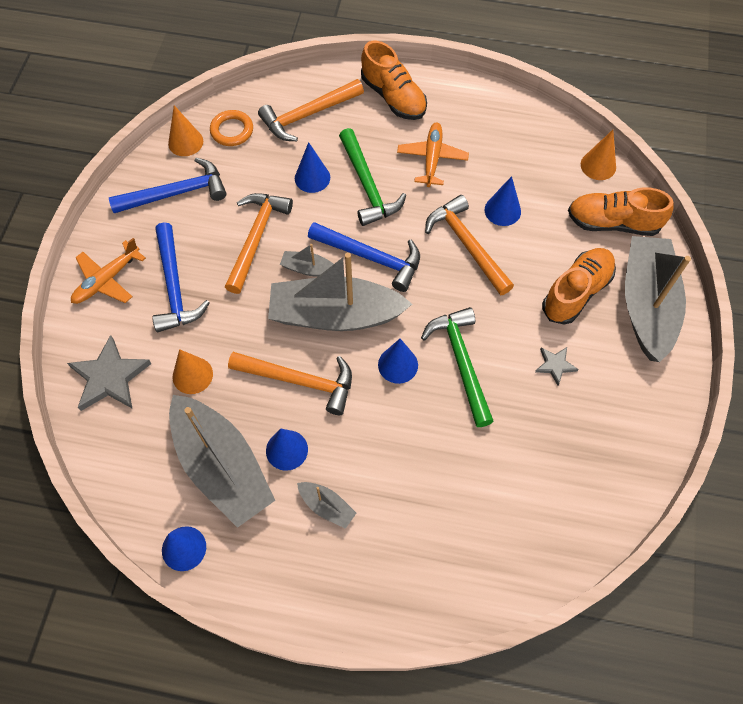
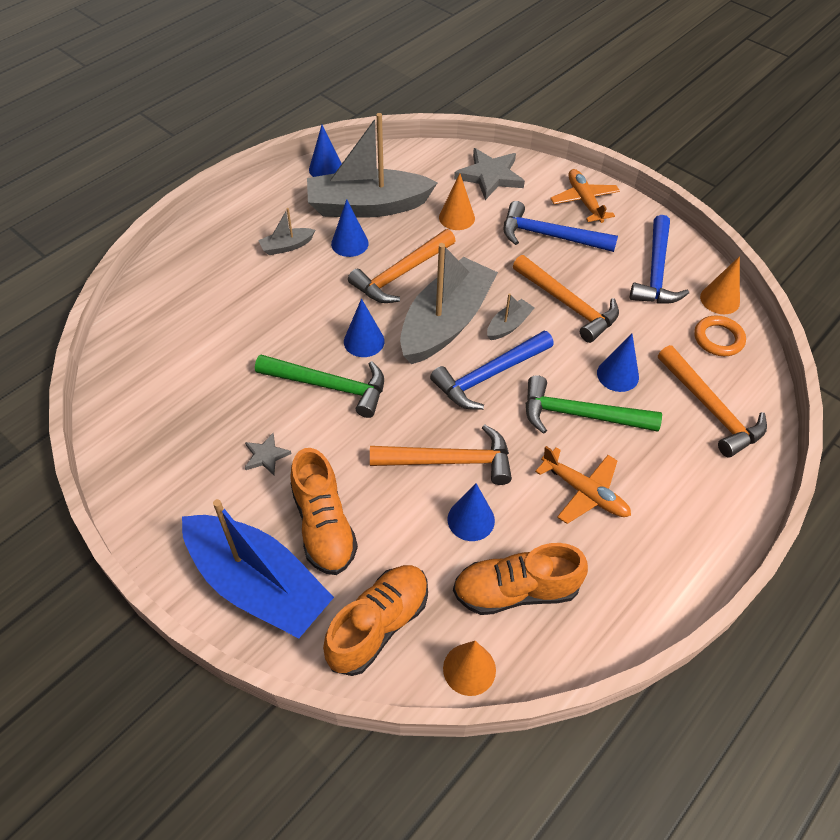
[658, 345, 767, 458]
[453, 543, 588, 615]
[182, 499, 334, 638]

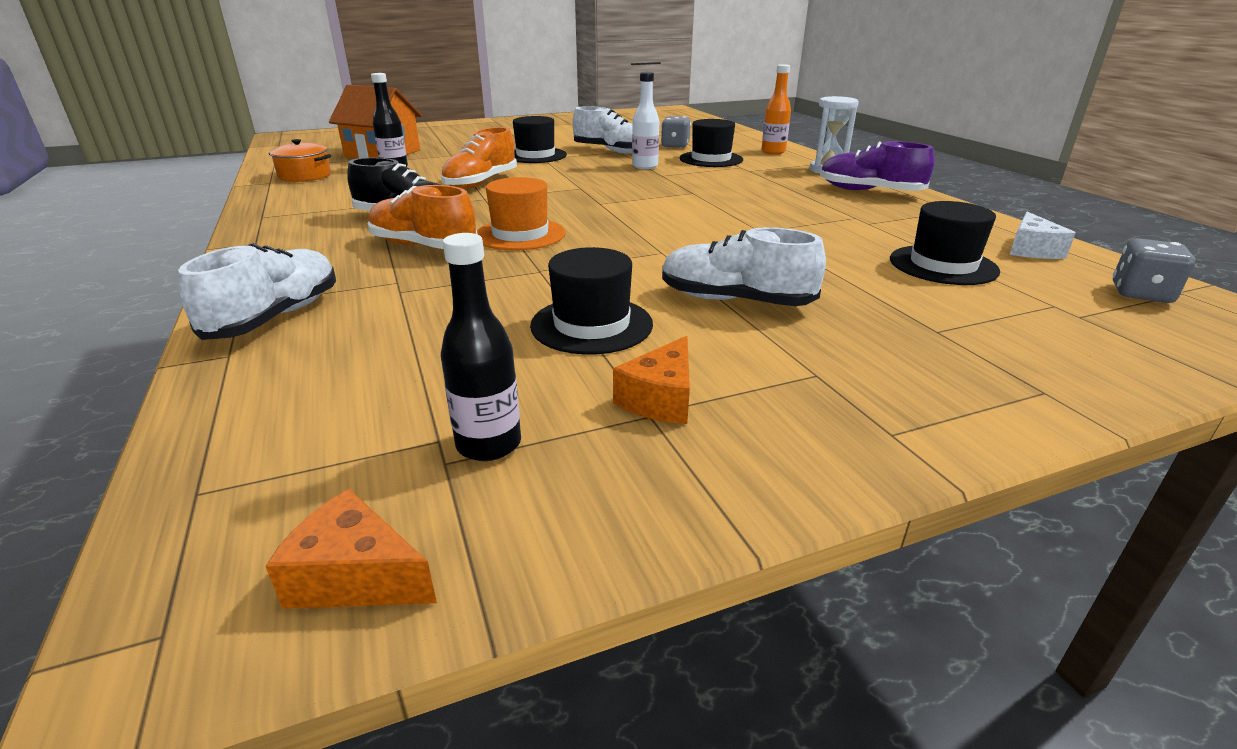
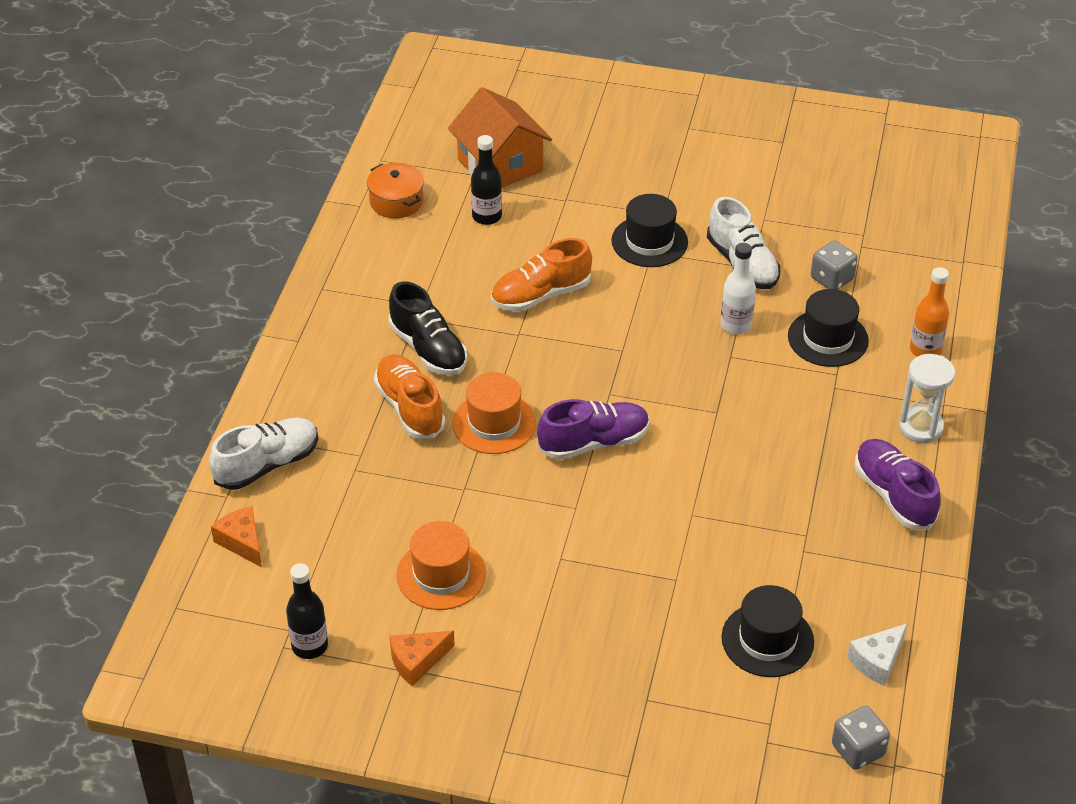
[211, 506, 262, 567]
[396, 521, 486, 610]
[662, 227, 826, 306] (first image)
[537, 399, 650, 460]

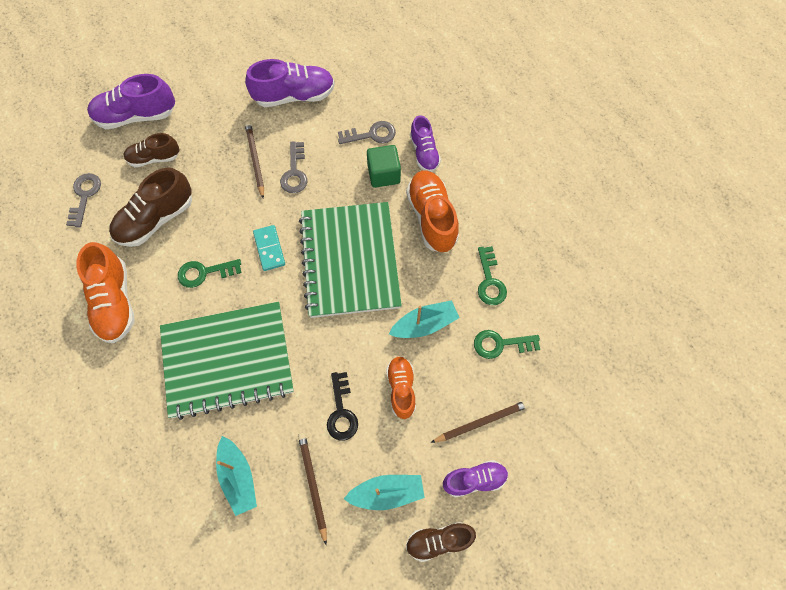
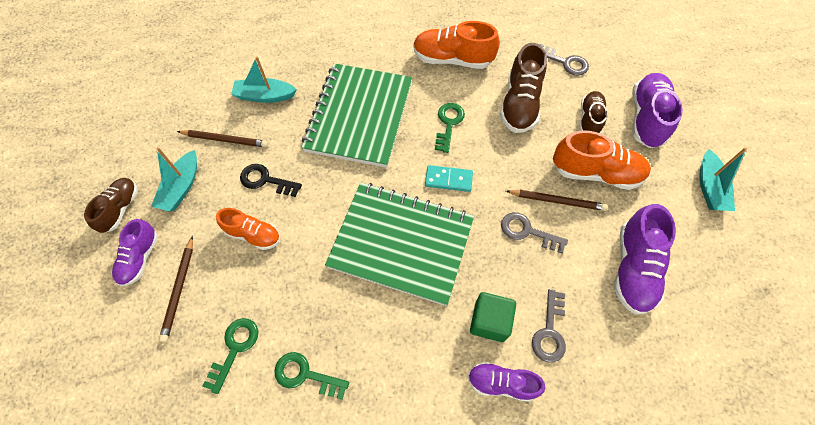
[500, 43, 547, 133]
[699, 147, 747, 211]
[553, 130, 651, 190]

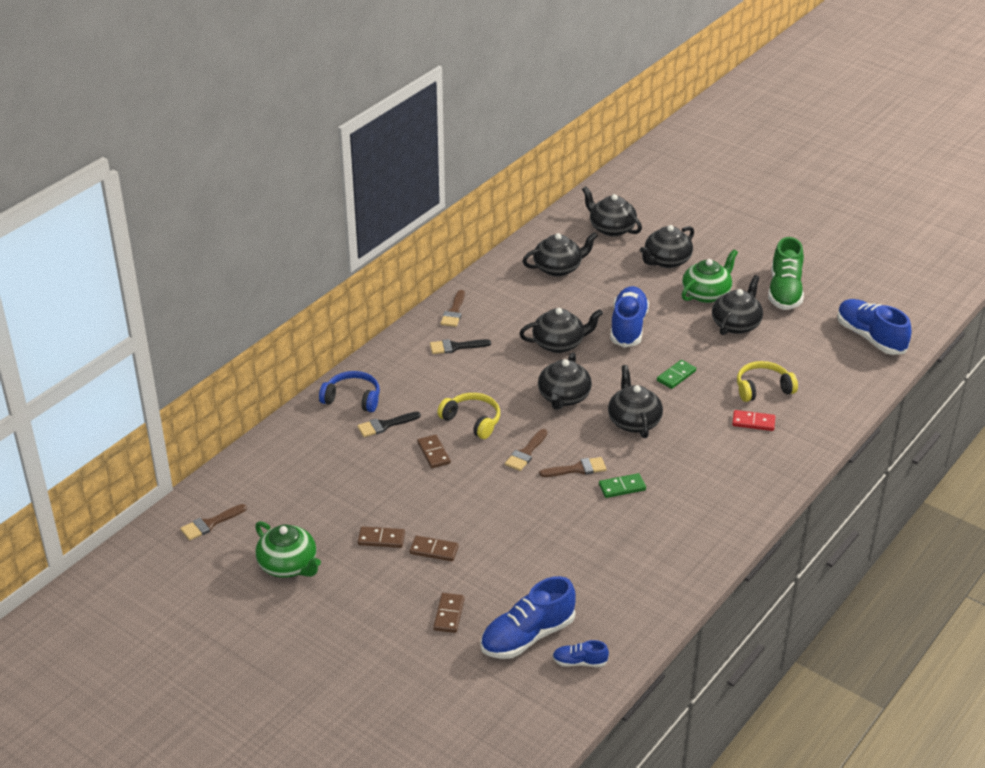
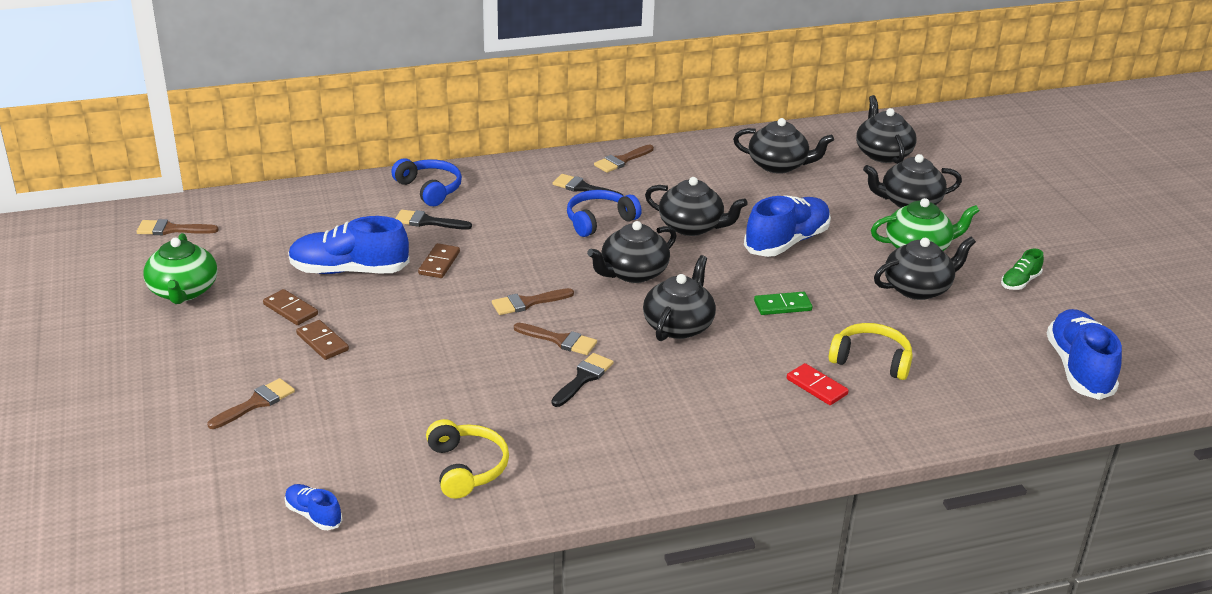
[207, 378, 295, 429]
[426, 419, 509, 499]
[288, 216, 410, 274]
[552, 353, 613, 407]
[1001, 249, 1044, 290]
[567, 190, 642, 237]

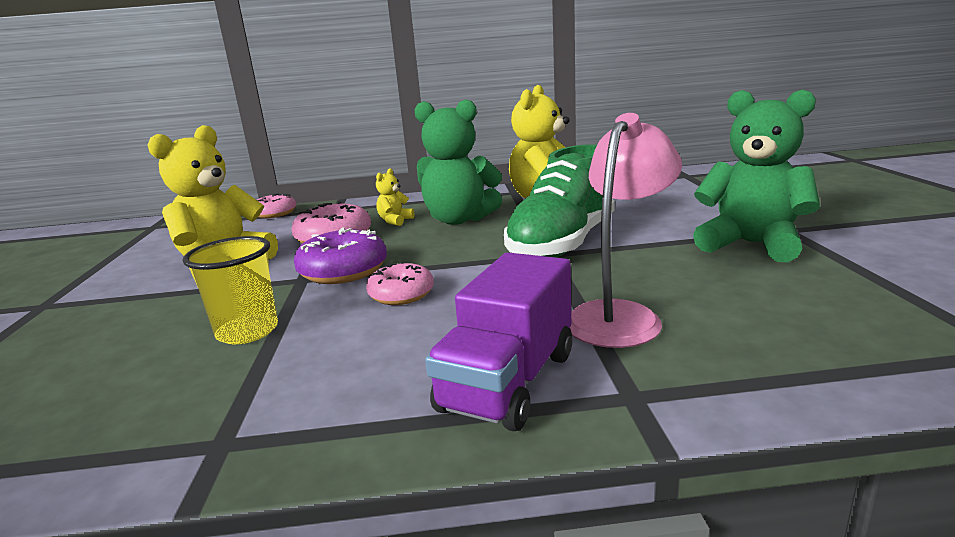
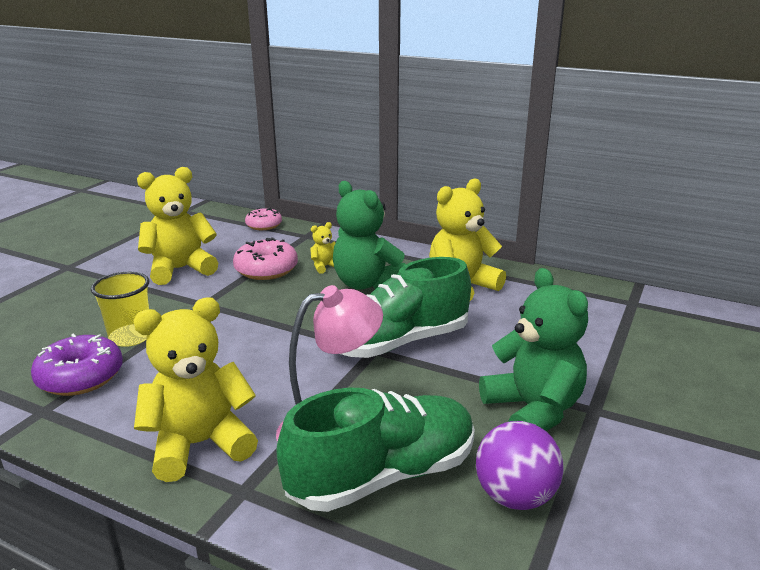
[31, 333, 123, 396]
[366, 261, 434, 305] (first image)
[133, 297, 258, 482]
[276, 388, 475, 512]
[476, 421, 564, 510]

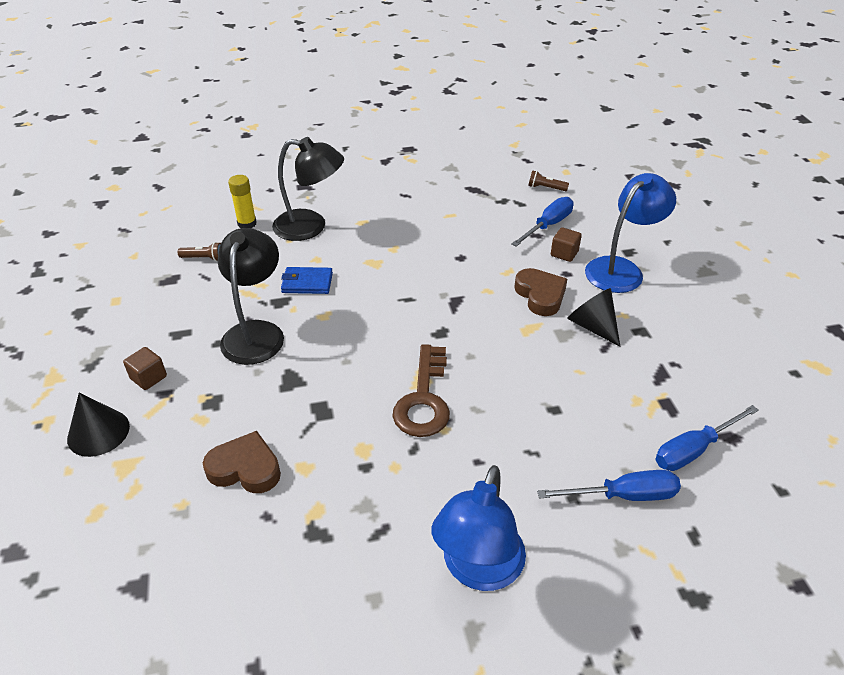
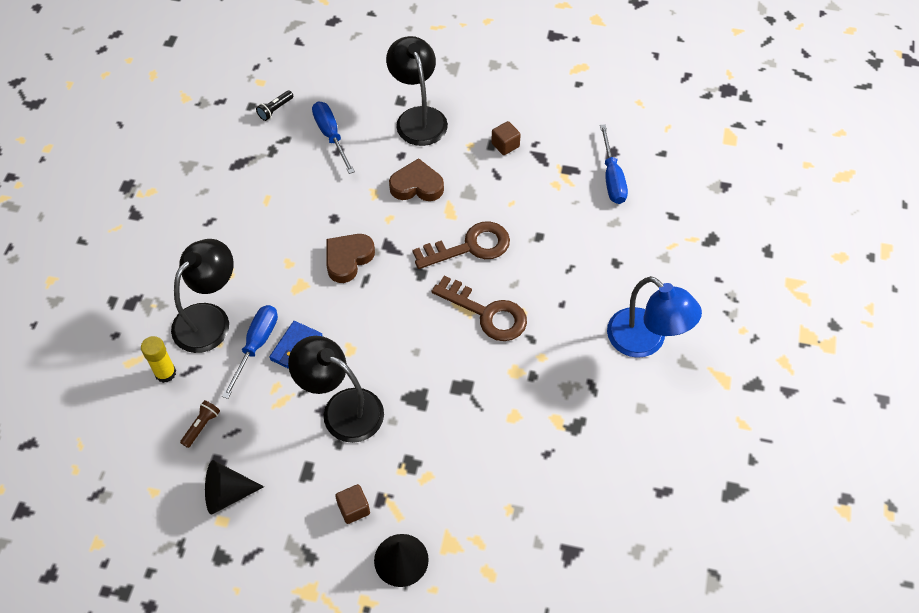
[326, 234, 375, 283]
[256, 90, 293, 121]
[222, 305, 278, 399]
[491, 121, 521, 155]
[205, 460, 264, 514]
[386, 36, 448, 146]
[412, 221, 510, 269]

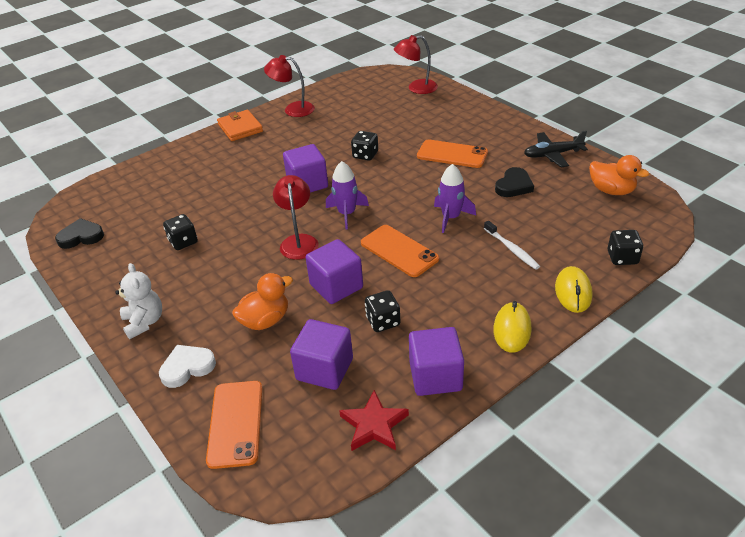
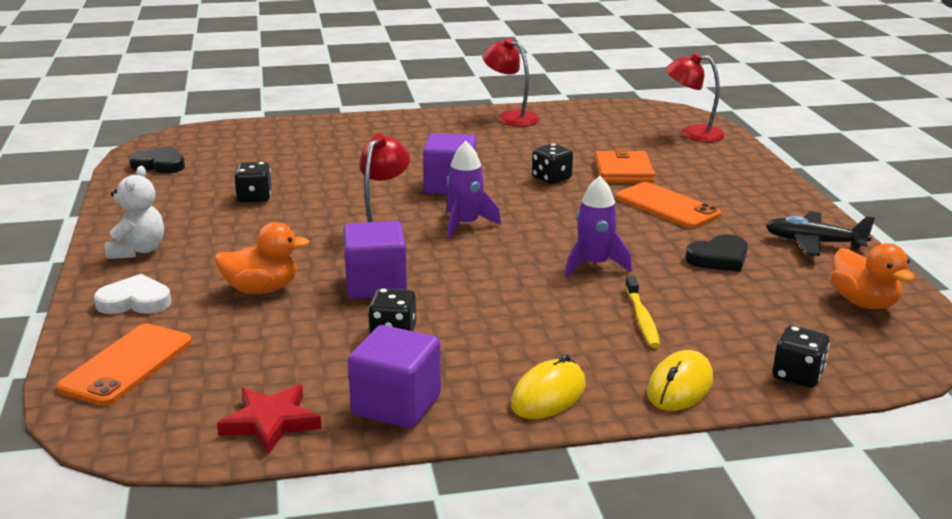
[595, 148, 655, 183]
[290, 319, 353, 390] (first image)
[361, 225, 439, 277] (first image)
[625, 276, 660, 348]

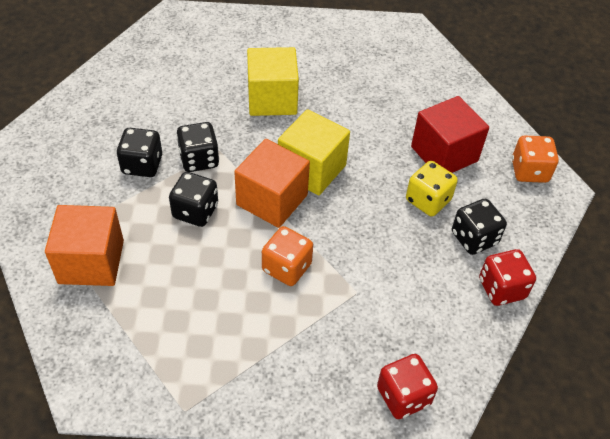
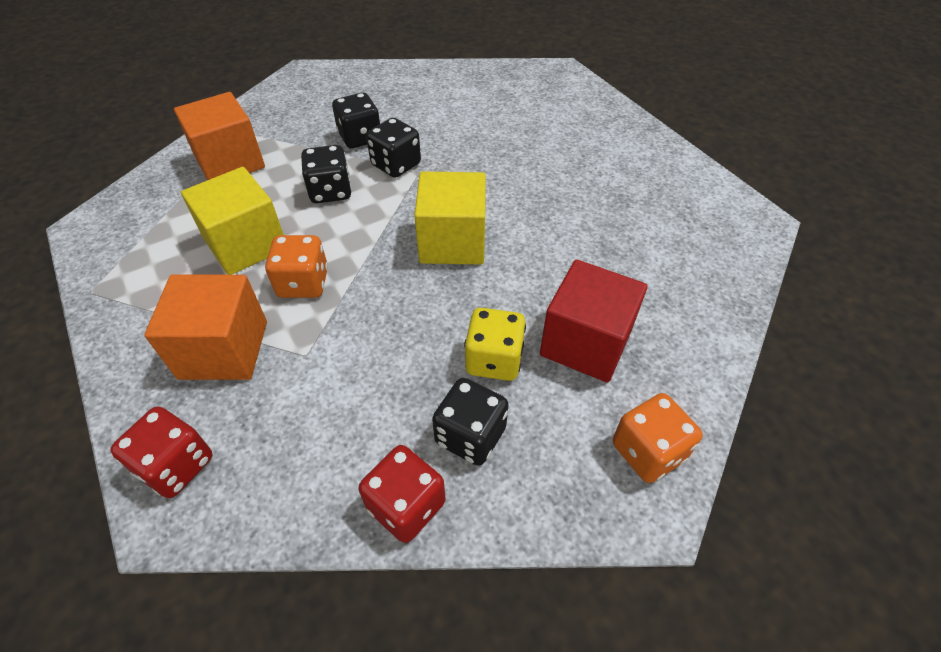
[144, 274, 267, 380]
[181, 167, 284, 275]

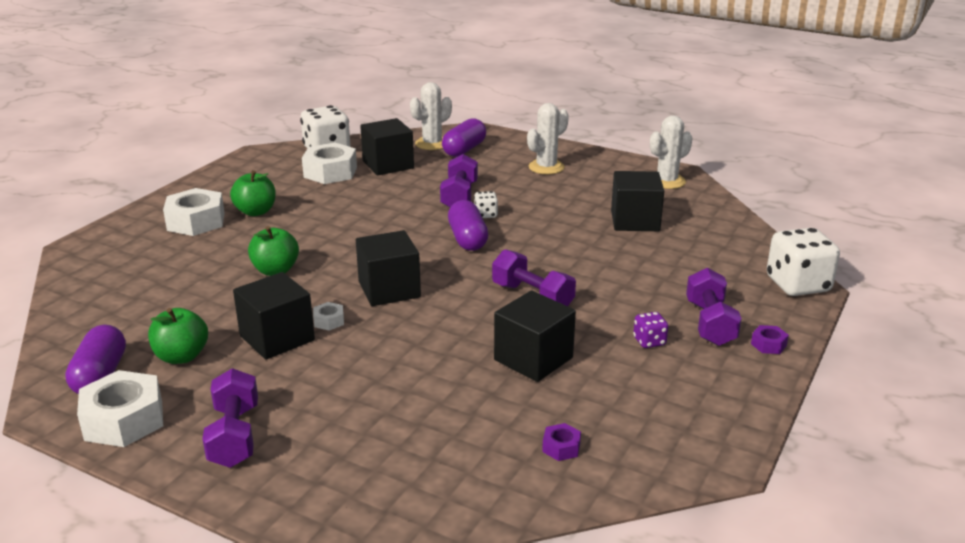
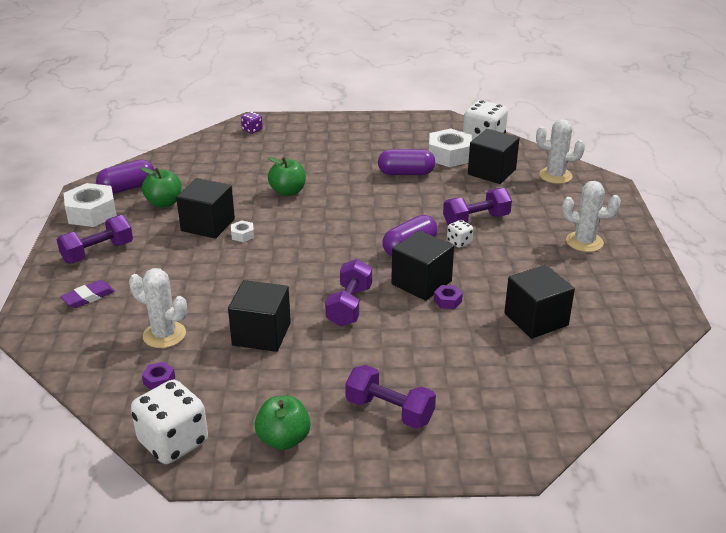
[163, 188, 225, 236] (first image)
[255, 396, 311, 450]
[391, 230, 454, 301]
[378, 149, 435, 175]
[241, 112, 263, 134]
[129, 268, 187, 348]
[345, 365, 436, 429]
[434, 285, 463, 309]
[131, 379, 208, 464]
[60, 280, 115, 308]

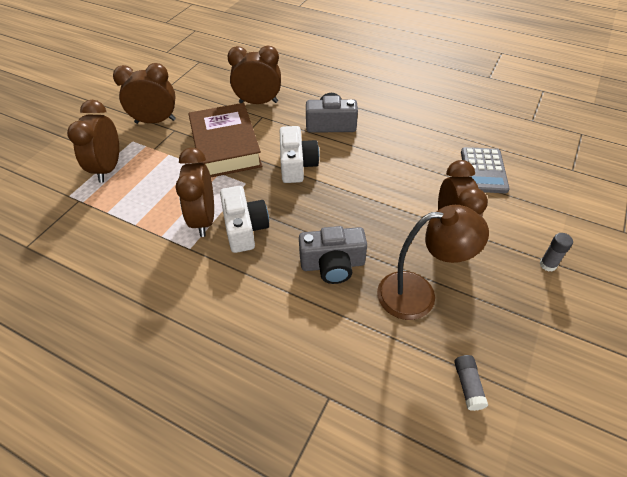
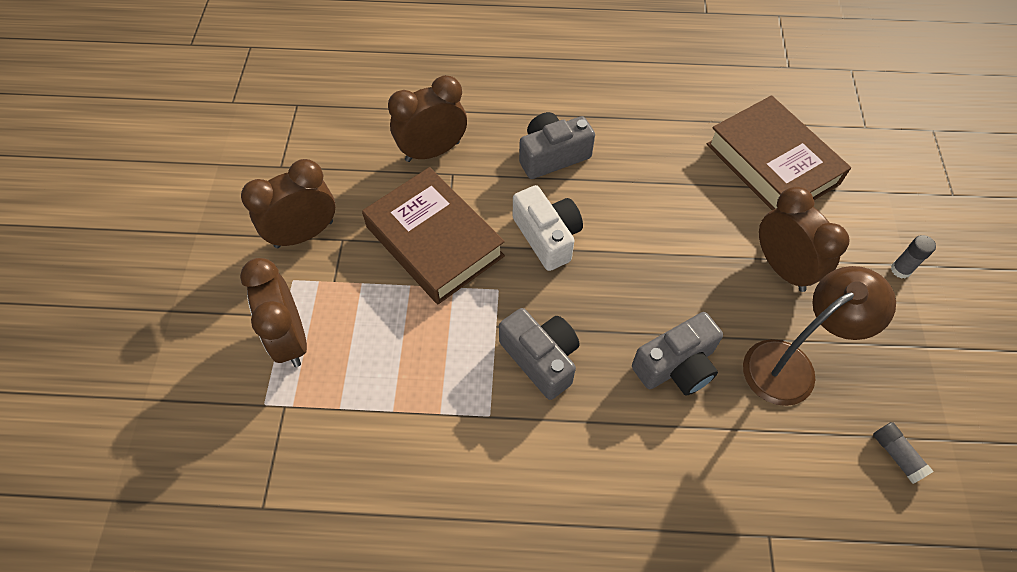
[176, 148, 214, 237] (first image)
[499, 308, 579, 400]
[706, 95, 851, 210]

